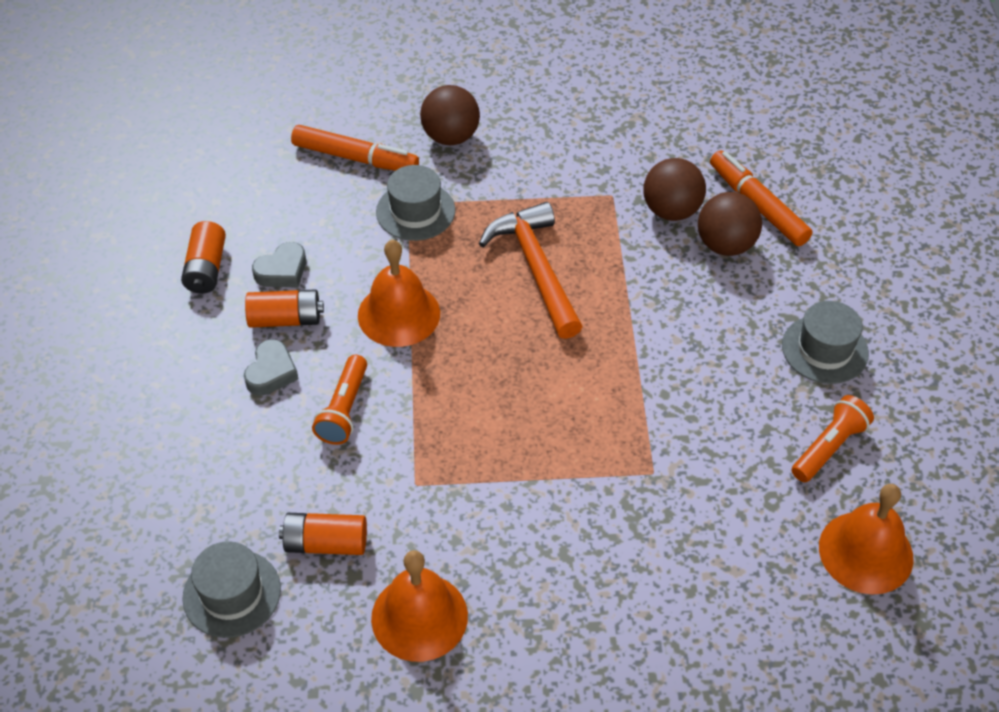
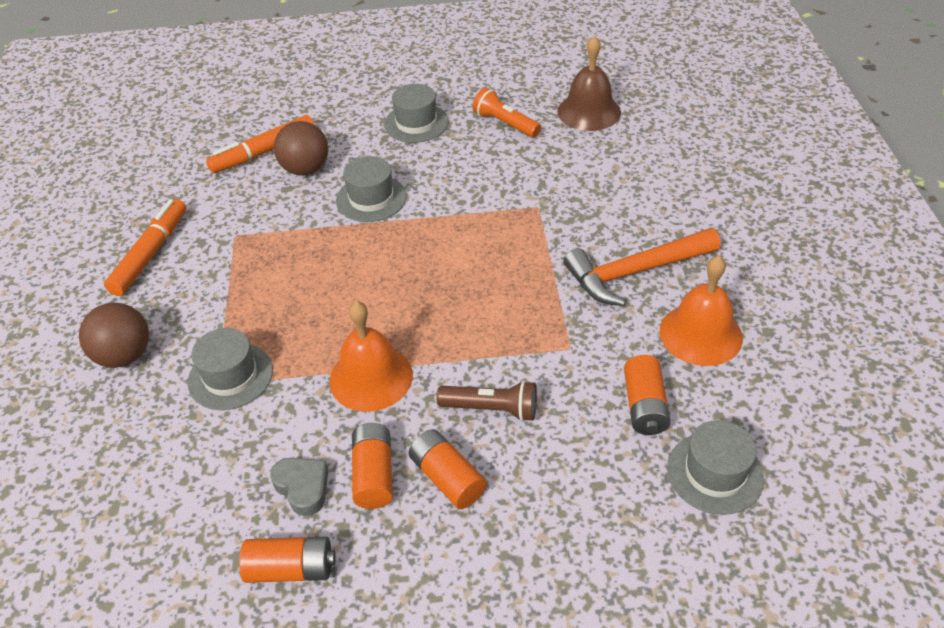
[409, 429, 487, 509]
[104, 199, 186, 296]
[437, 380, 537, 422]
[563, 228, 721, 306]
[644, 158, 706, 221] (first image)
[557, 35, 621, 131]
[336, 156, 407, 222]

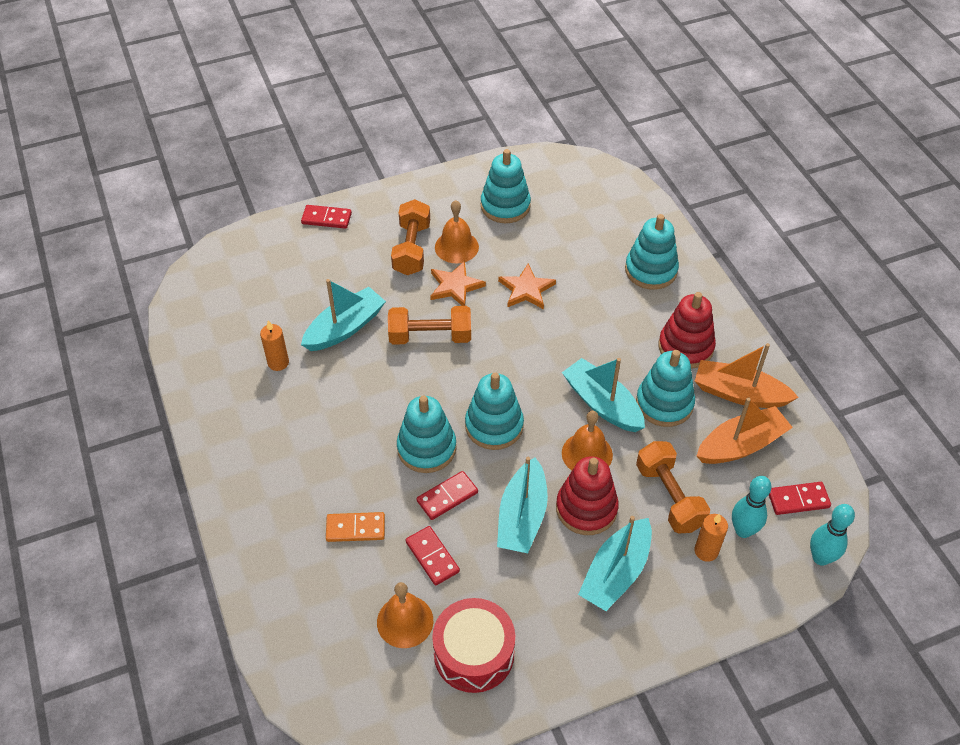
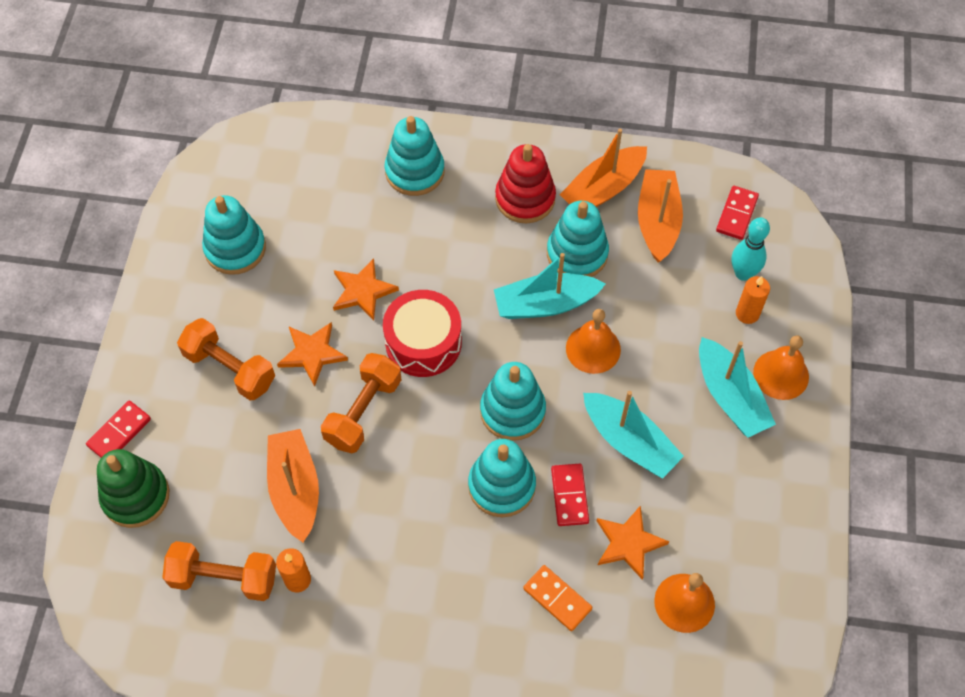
[267, 429, 319, 542]
[523, 565, 592, 631]
[597, 505, 669, 580]
[383, 290, 462, 377]
[753, 335, 809, 400]
[556, 456, 619, 535] (first image)
[162, 541, 276, 601]
[810, 504, 855, 566] (first image)
[97, 449, 169, 528]

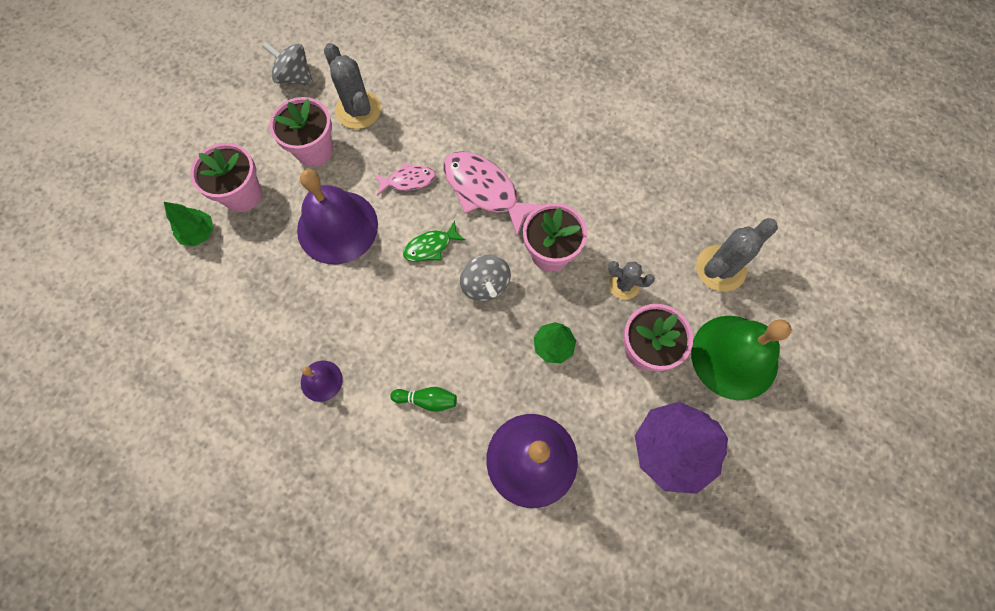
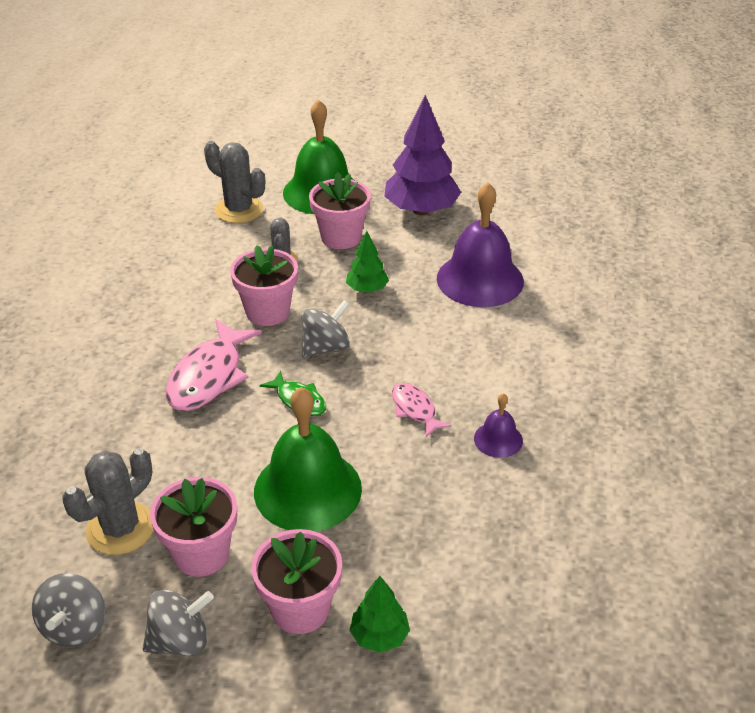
[254, 387, 362, 532]
[392, 383, 451, 437]
[390, 387, 457, 412] (first image)
[143, 589, 214, 656]

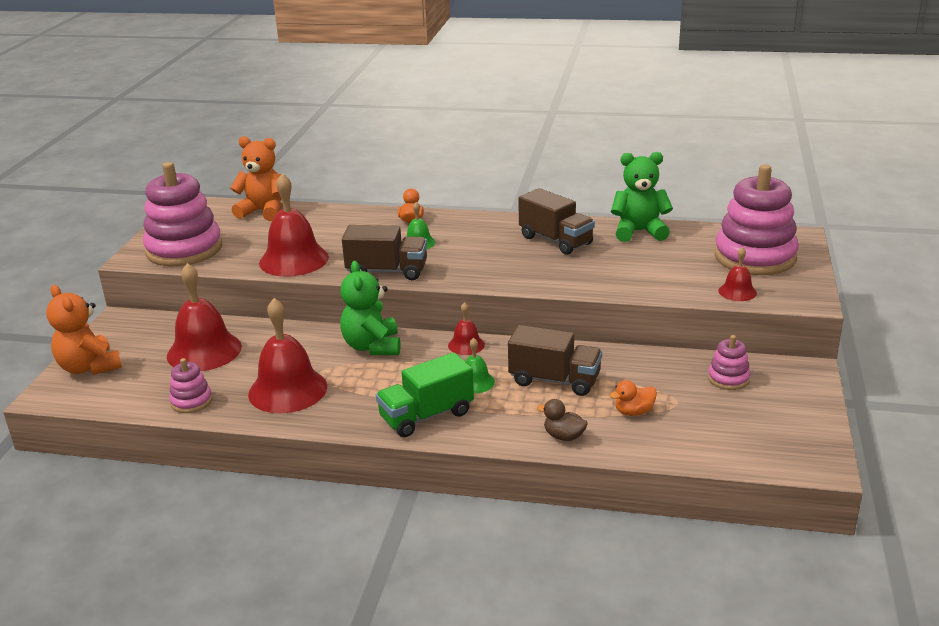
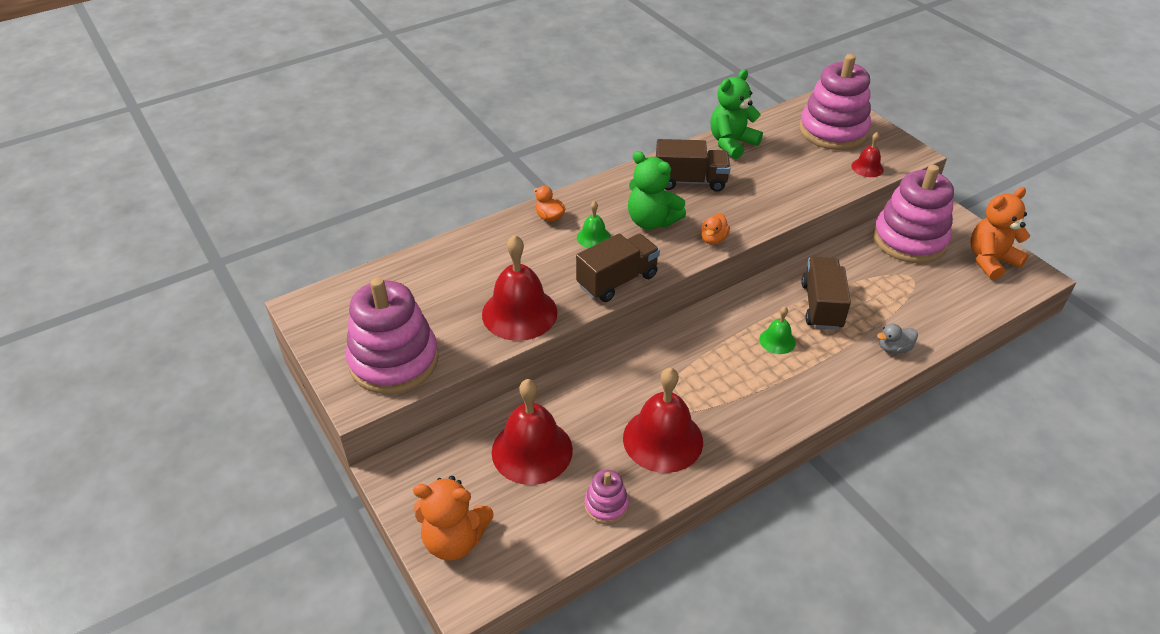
[970, 187, 1030, 280]
[628, 151, 686, 229]
[376, 352, 474, 437] (first image)
[448, 302, 485, 355] (first image)
[801, 257, 851, 330]
[877, 323, 918, 354]
[701, 213, 730, 245]
[873, 165, 954, 263]

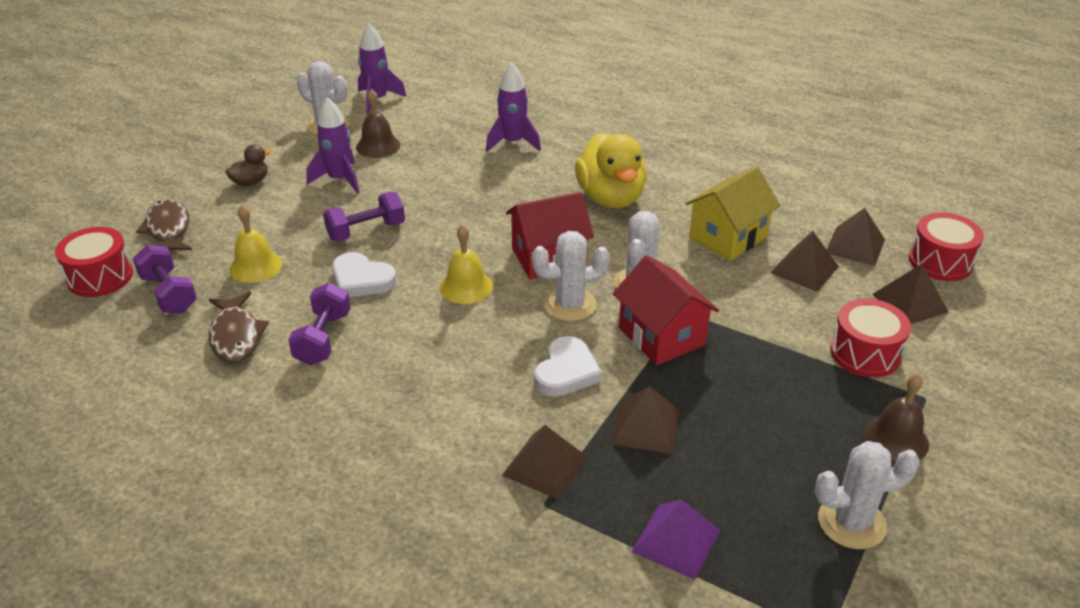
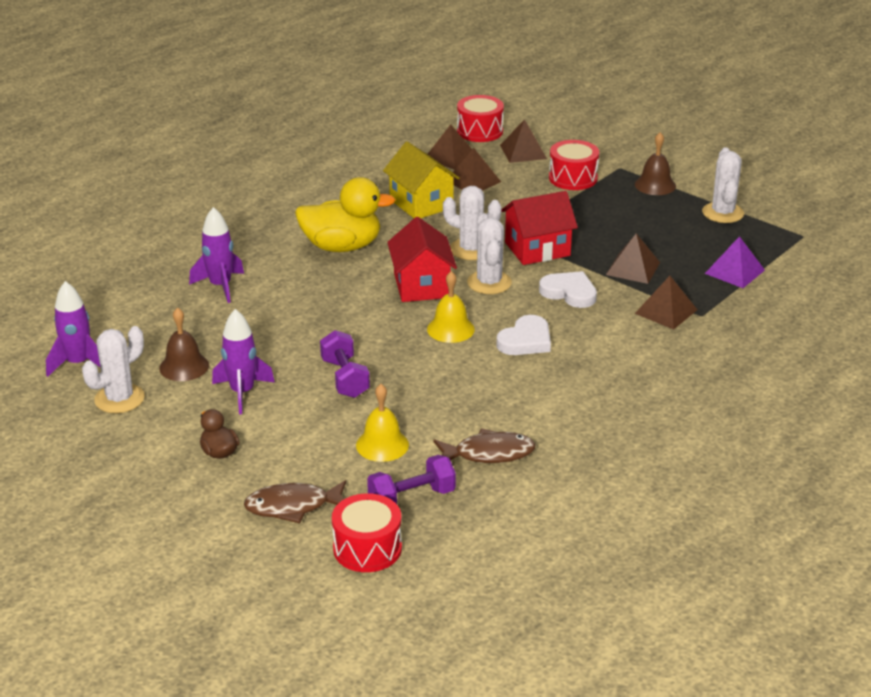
[288, 283, 350, 365] (first image)
[496, 315, 551, 355]

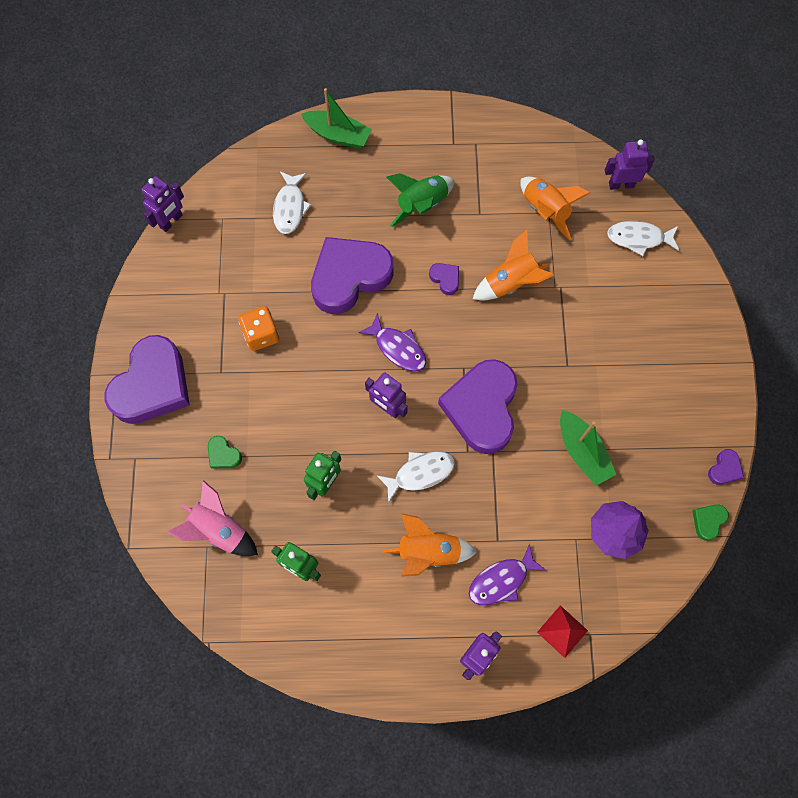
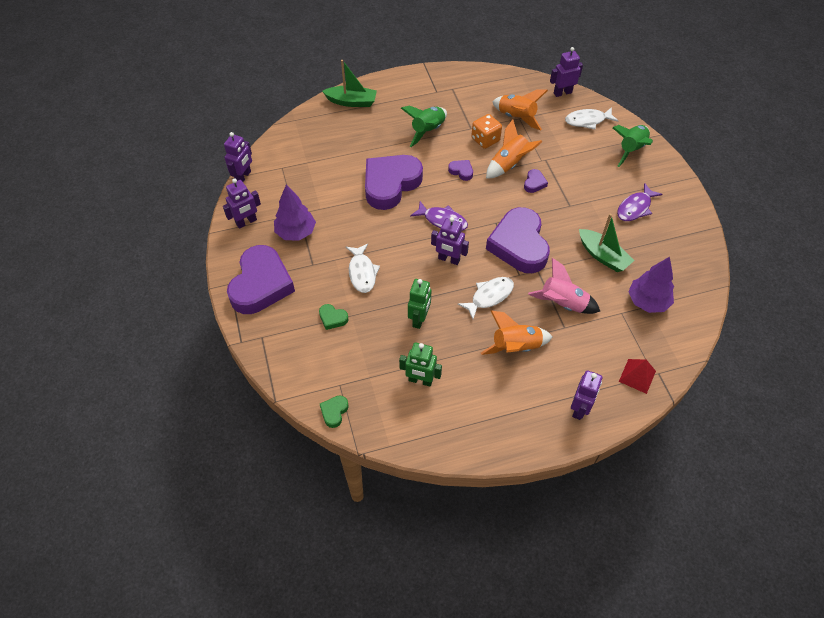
[528, 258, 601, 314]
[471, 114, 502, 149]
[346, 243, 380, 293]
[617, 183, 663, 221]
[320, 395, 349, 428]
[524, 169, 548, 193]
[223, 178, 261, 229]
[274, 185, 316, 241]
[613, 125, 653, 167]

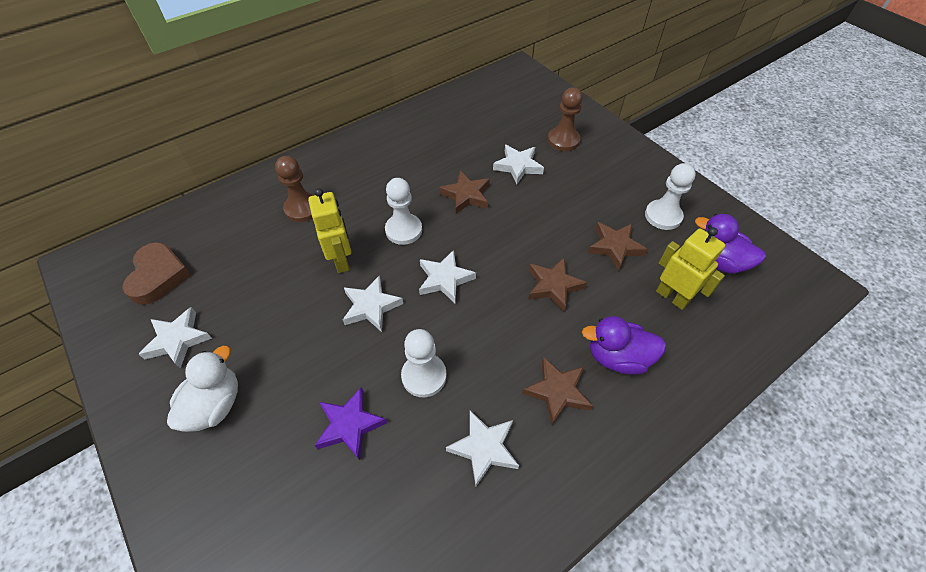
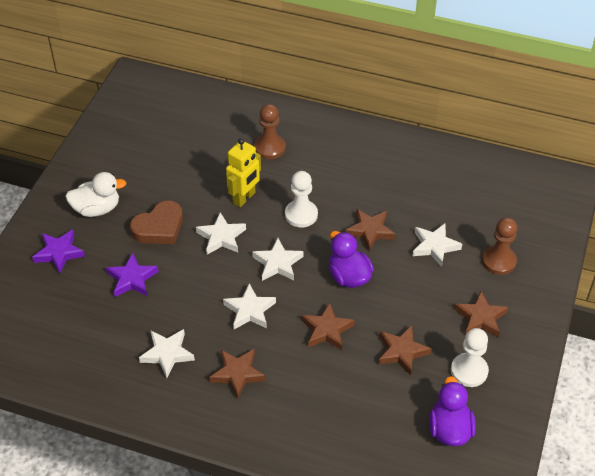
[130, 200, 183, 244]
[223, 283, 276, 329]
[401, 329, 447, 397] (first image)
[329, 231, 374, 288]
[656, 227, 725, 310] (first image)
[32, 230, 85, 274]
[454, 291, 508, 337]

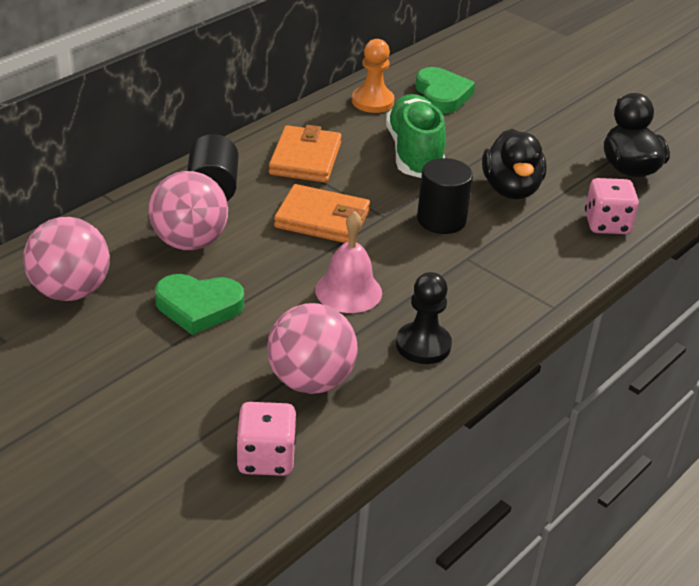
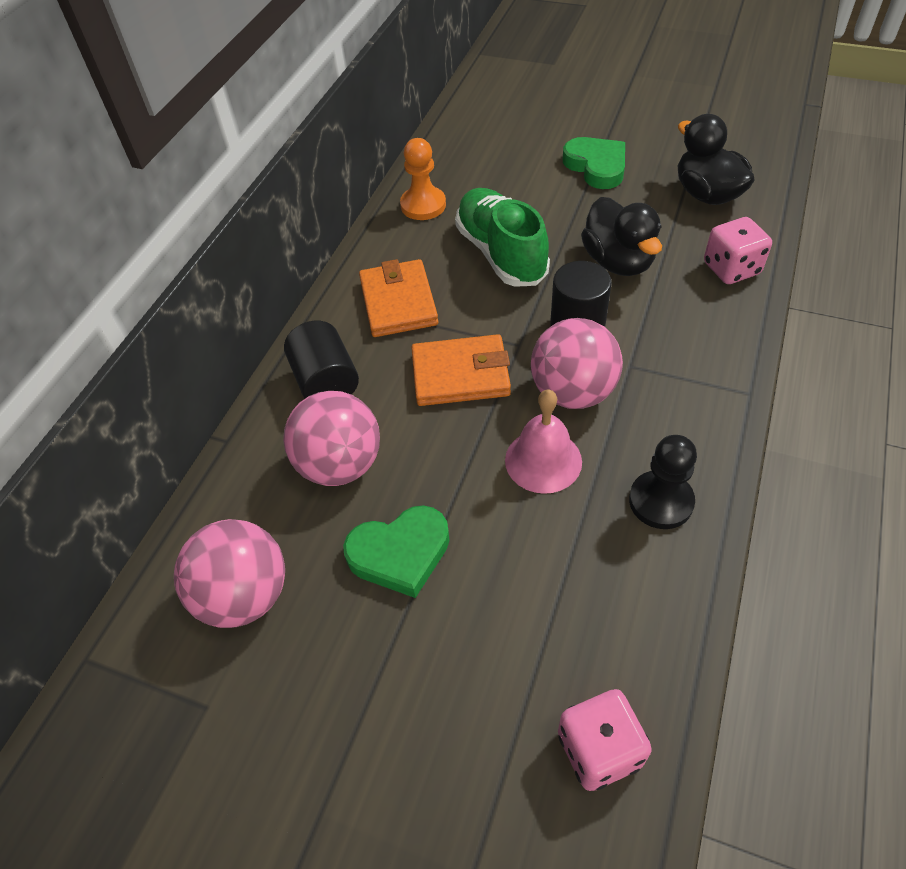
[531, 318, 623, 409]
[563, 137, 625, 189]

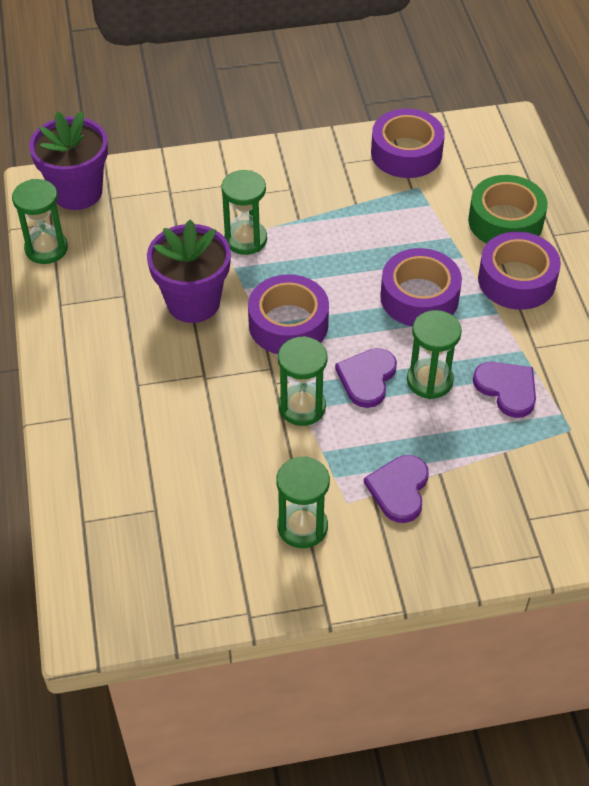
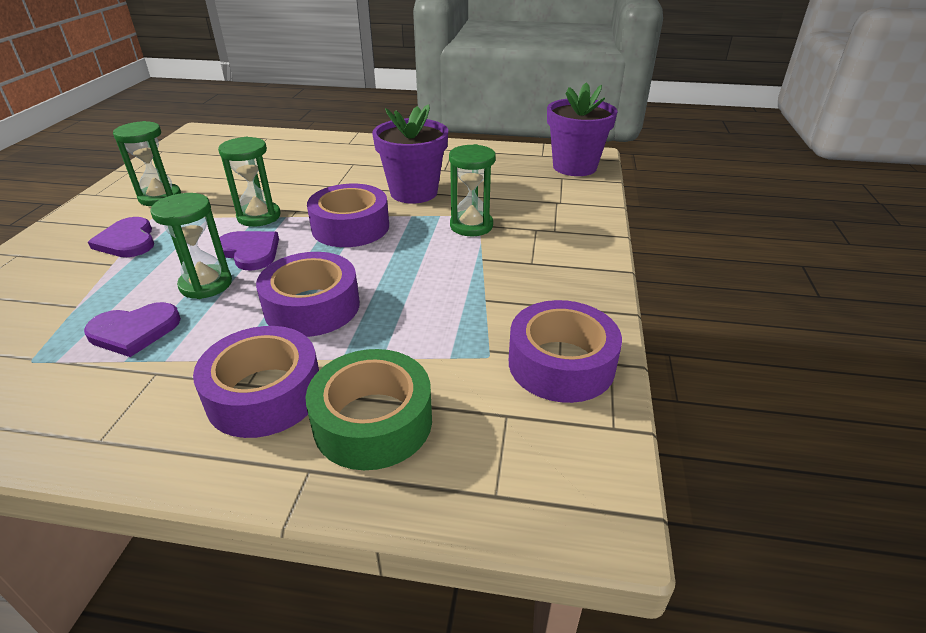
[12, 179, 68, 264] (first image)
[88, 217, 154, 257]

